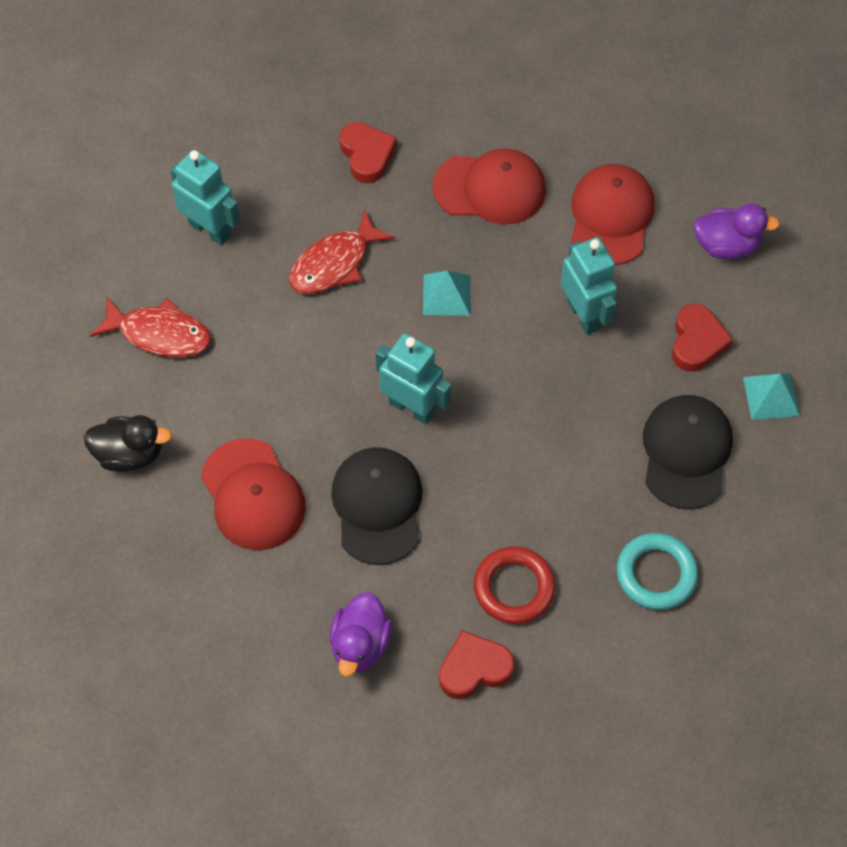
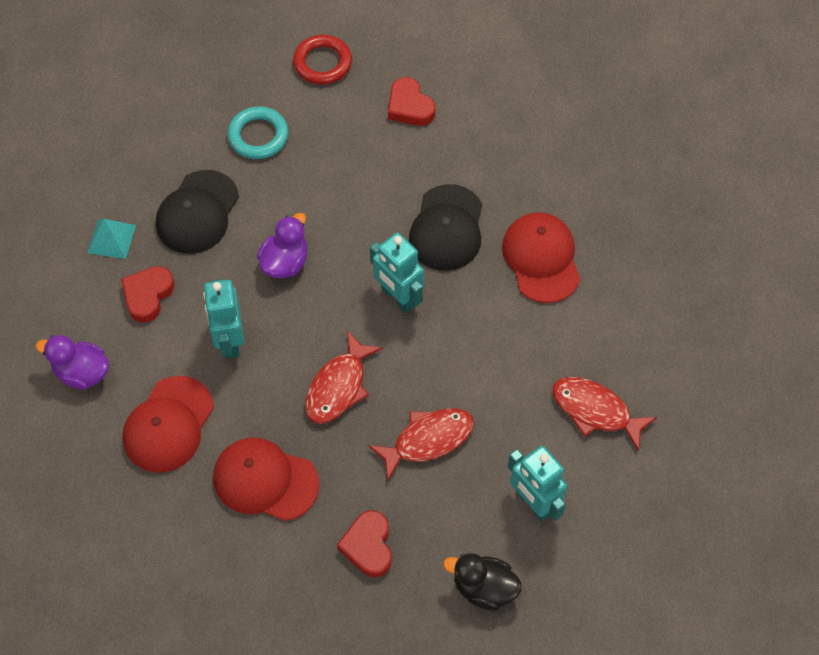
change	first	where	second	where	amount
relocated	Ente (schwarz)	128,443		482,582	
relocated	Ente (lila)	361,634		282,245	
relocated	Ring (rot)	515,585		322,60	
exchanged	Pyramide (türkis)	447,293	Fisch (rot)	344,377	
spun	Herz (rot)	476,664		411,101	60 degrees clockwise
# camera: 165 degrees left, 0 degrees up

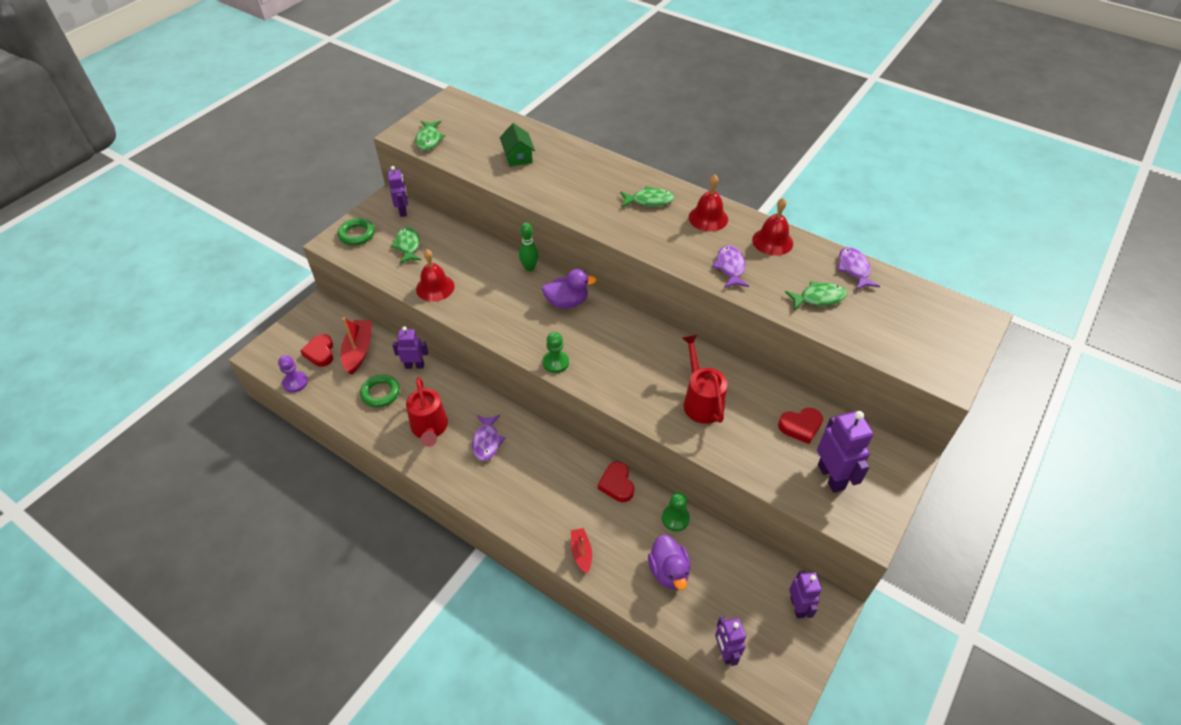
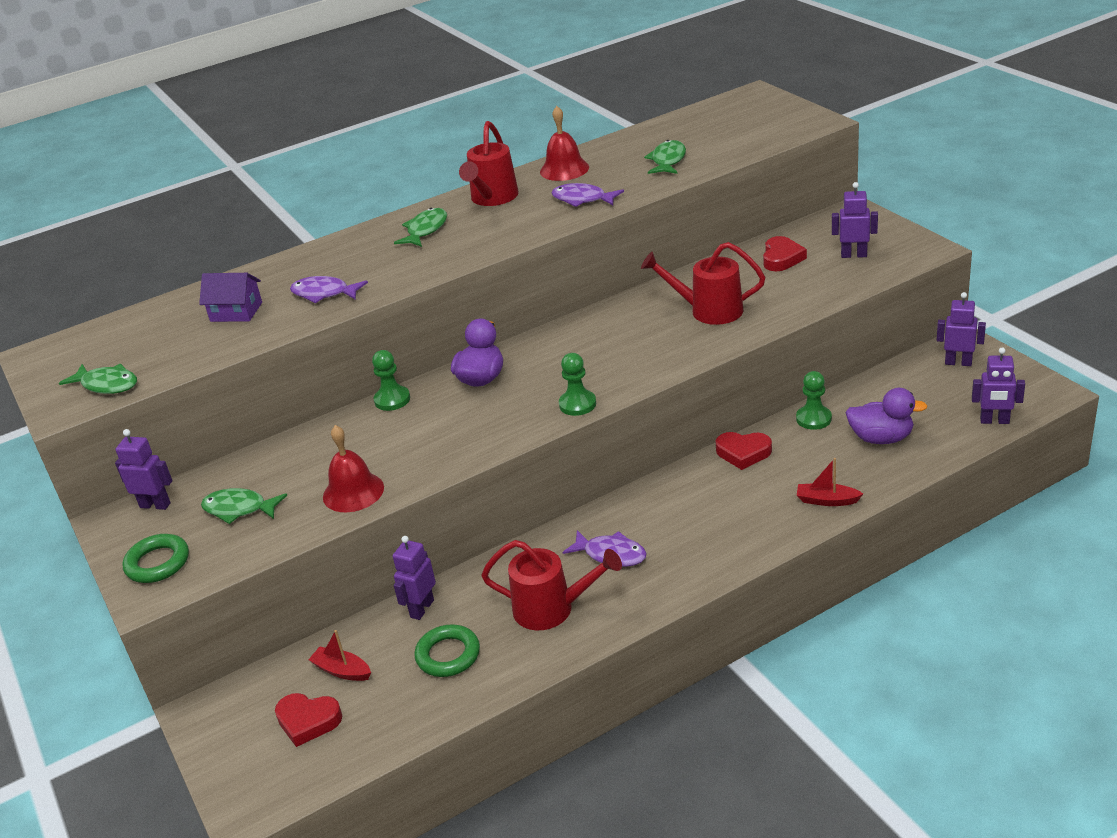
change	first	where	second	where	amount
missing	Bauer (lila)	293,373			
relocated	Fisch (lila)	859,268		329,289	
exchanged	Bowlingkegel (grün)	529,247	Bauer (grün)	391,380	
exchanged	Glocke (rot)	708,203	Gießkanne (rot)	489,163	
colour	Haus (grün)	517,144	Haus (lila)	230,297	
size	Boot (rot)	356,346		339,655	x0.60
size	Roboter (lila)	845,452		855,220	x0.65
# camera: 60 degrees left, 15 degrees down

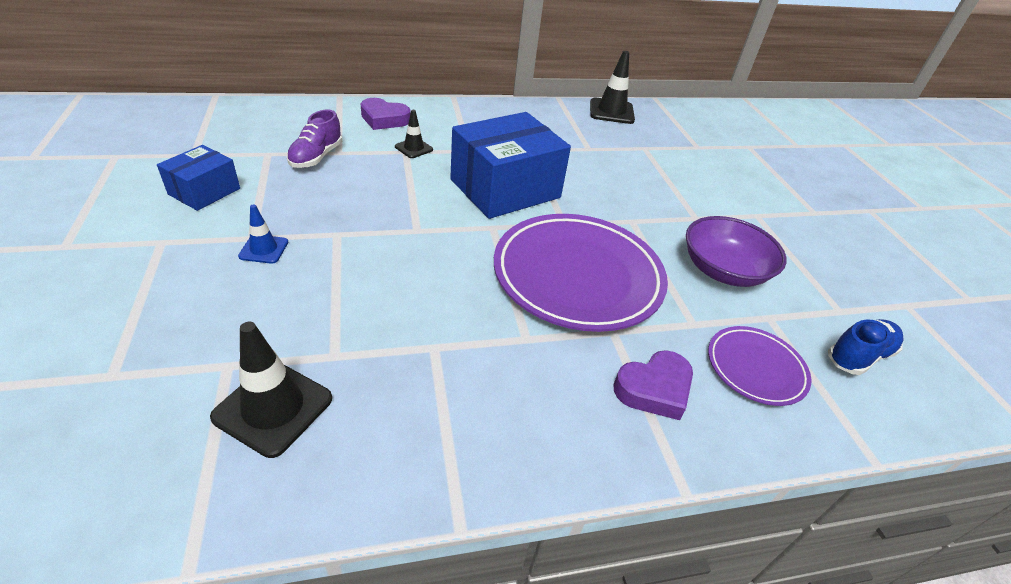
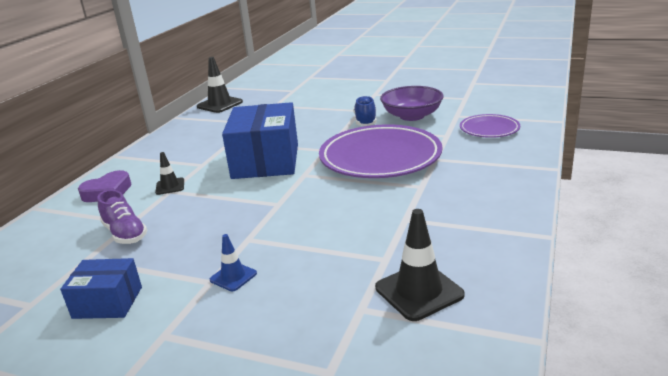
change	first	where	second	where	amount
missing	Herz (lila)	653,385			
relocated	Schuh (blau)	866,347		365,111	
spun	Schachtel (blau)	198,178		101,288	60 degrees counterclockwise
# camera: 50 degrees left, 15 degrees down

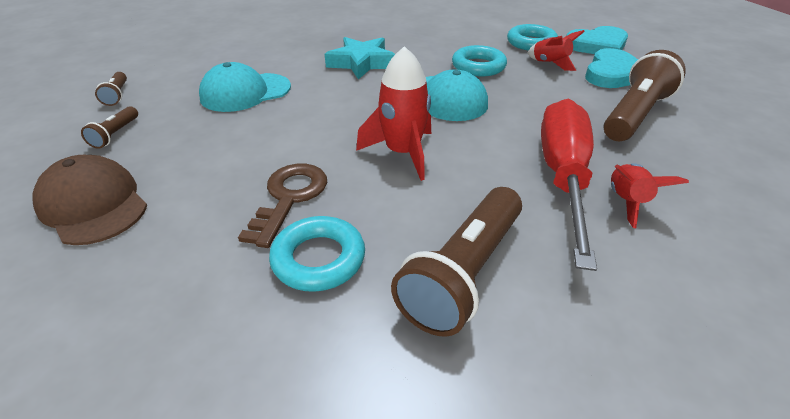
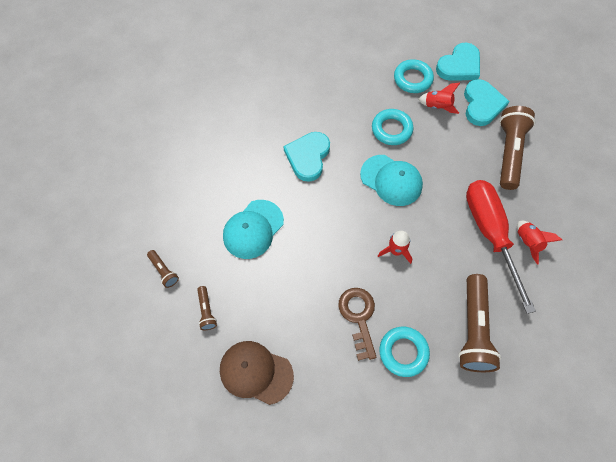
change	first	where	second	where	amount
exchanged	Stern (türkis)	360,58	Herz (türkis)	306,157	
size	Rakete (rot)	393,113		395,247	x0.64
# camera: 25 degrees left, 25 degrees up

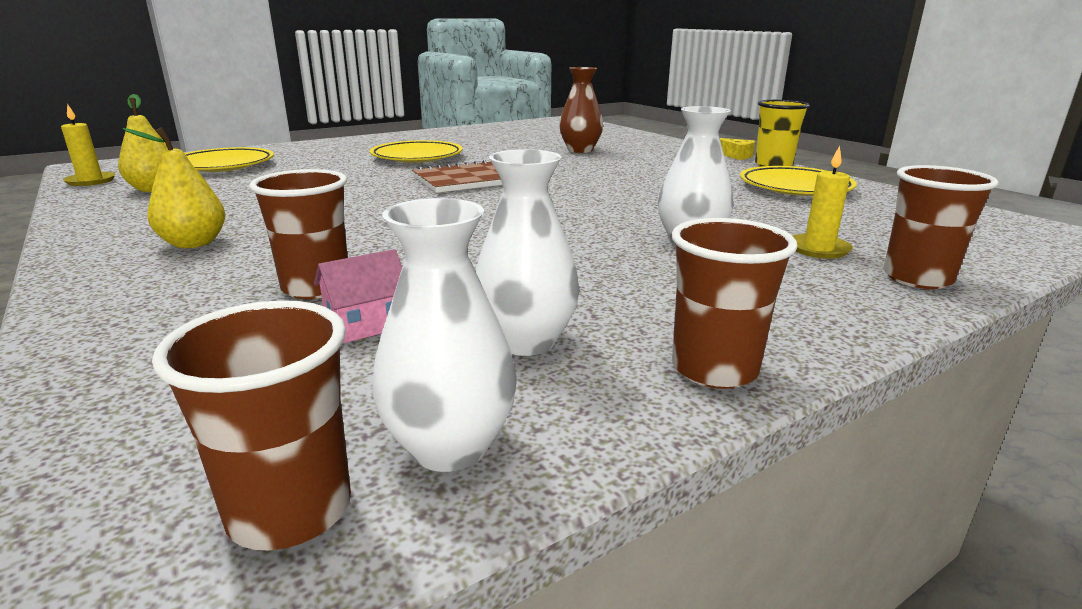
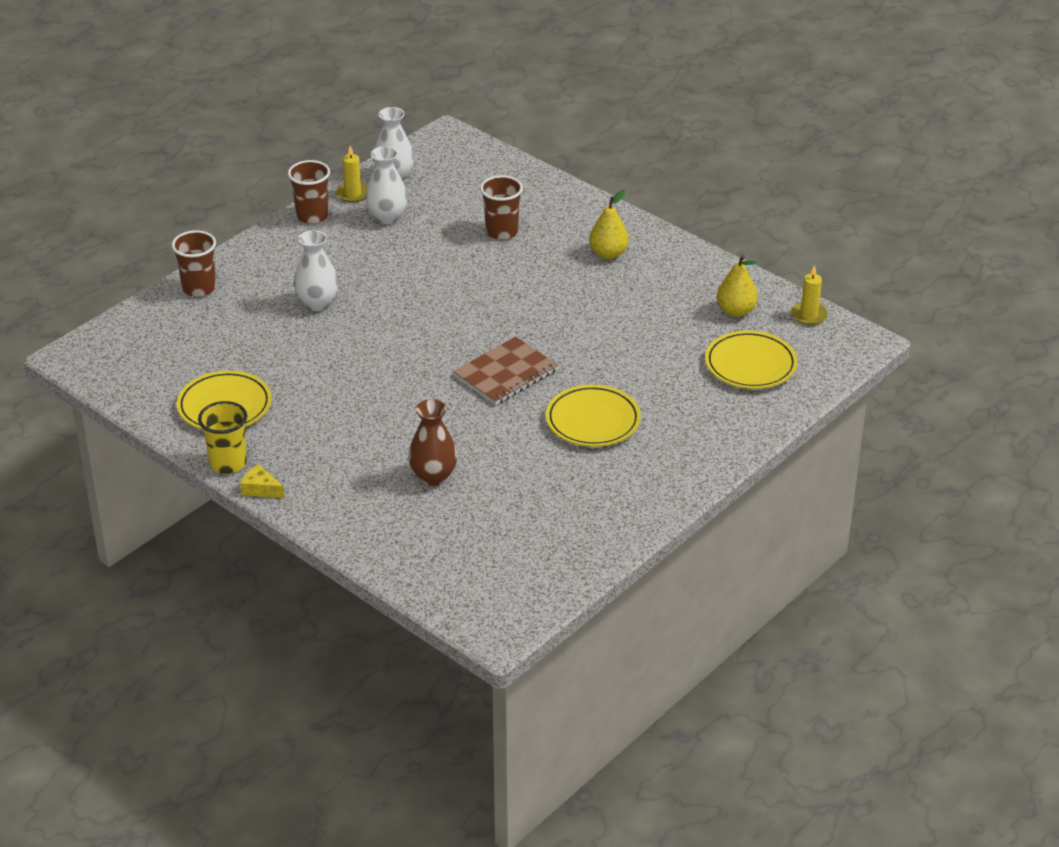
change	first	where	second	where	amount
missing	Becher (braun)	251,425			
missing	Haus (rosa)	358,296			
relocated	Kerze (gelb)	823,202		351,174	
# camera: 165 degrees right, 15 degrees up

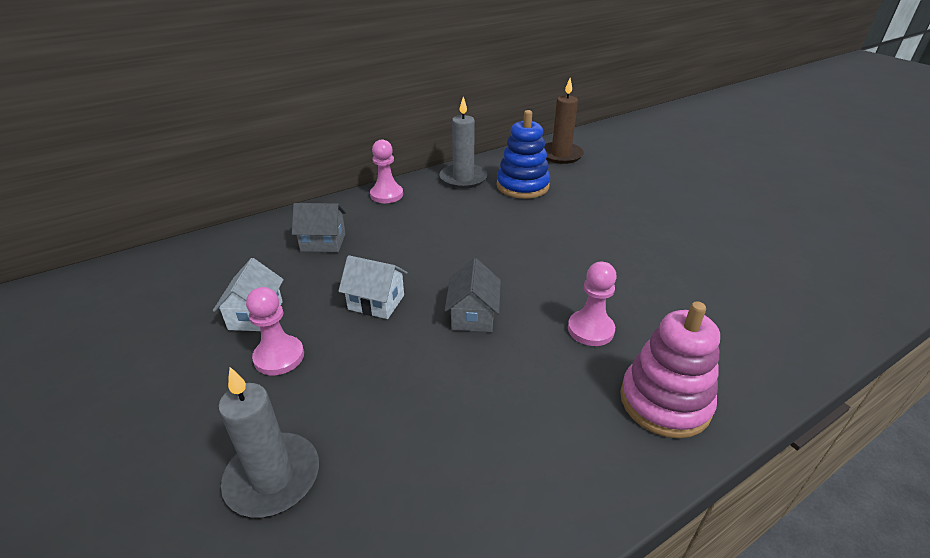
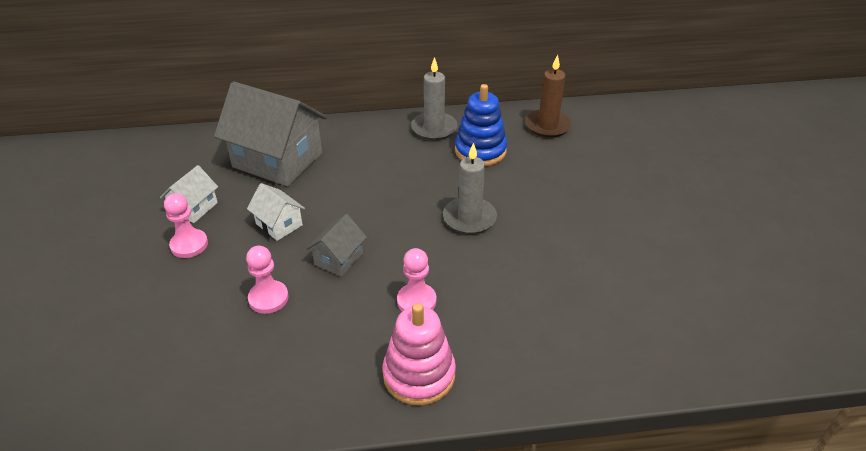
change	first	where	second	where	amount
relocated	Kerze (grau)	268,442		470,188	
relocated	Bauer (rosa)	386,171		267,280	
size	Haus (grau)	319,227		270,133	x2.11
# camera: 25 degrees right, 5 degrees up

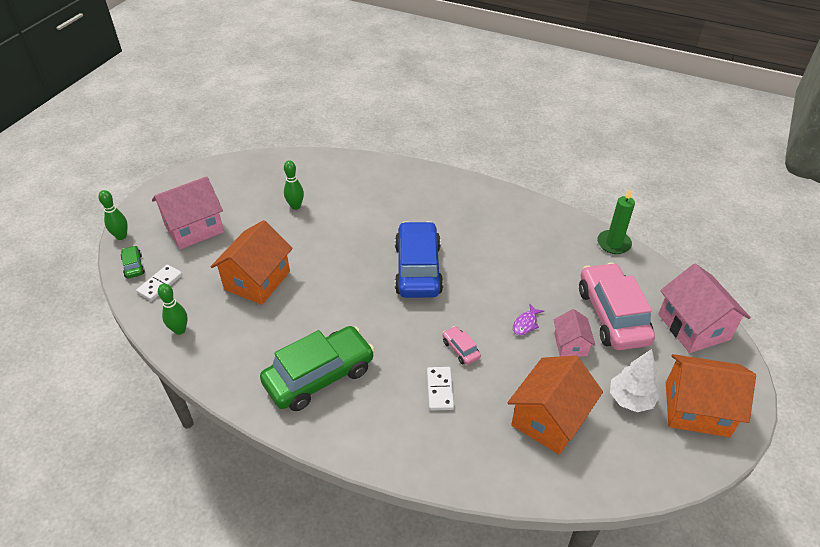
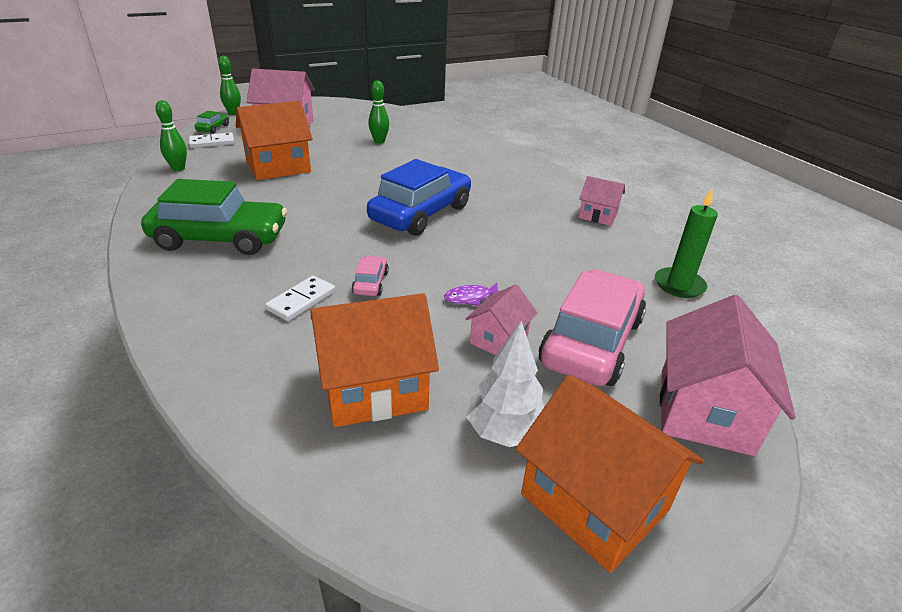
change	first	where	second	where	amount
appeared			Haus (rosa)	602,201	
# camera: 35 degrees right, 10 degrees down

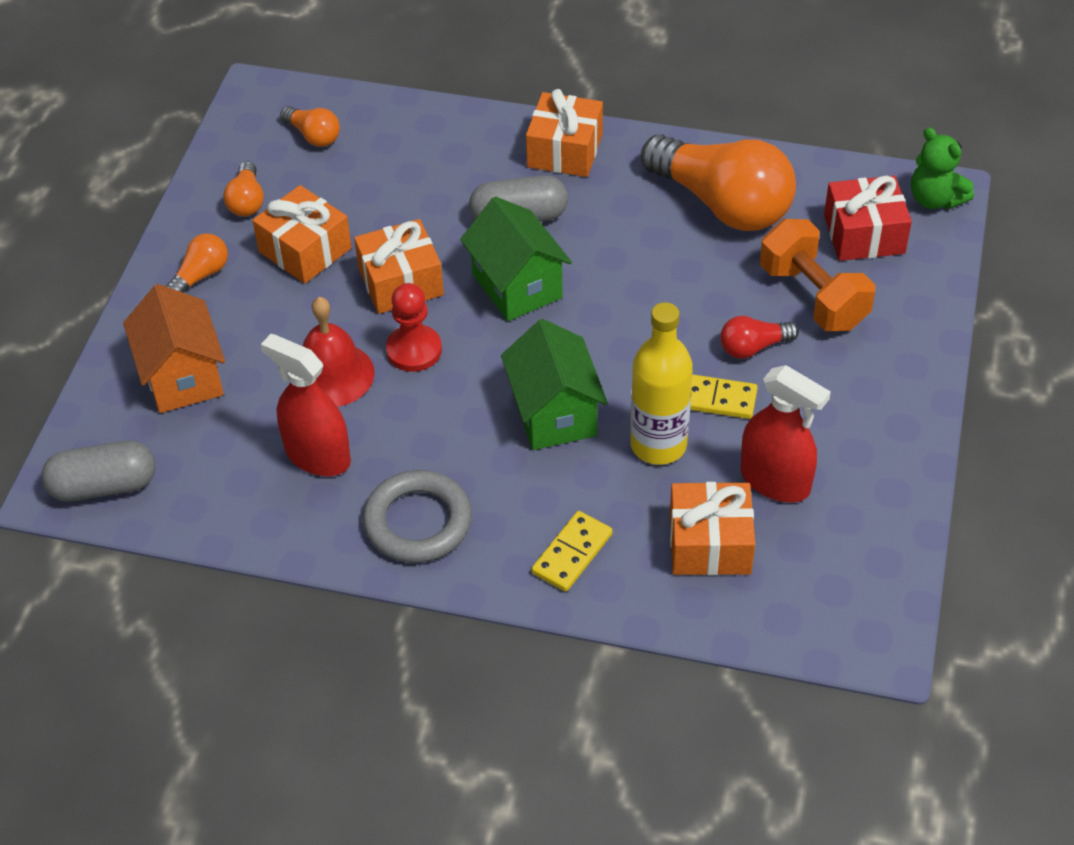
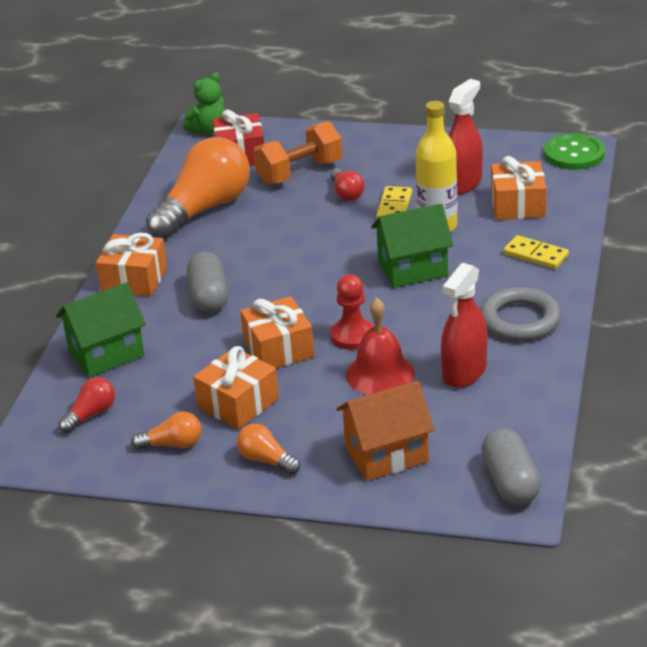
change	first	where	second	where	amount
appeared			Knopf (grün)	574,151	
relocated	Haus (grün)	516,259		101,329	
colour	Glühbirne (orange)	310,126	Glühbirne (rot)	86,405	
# camera: 90 degrees left, 15 degrees down

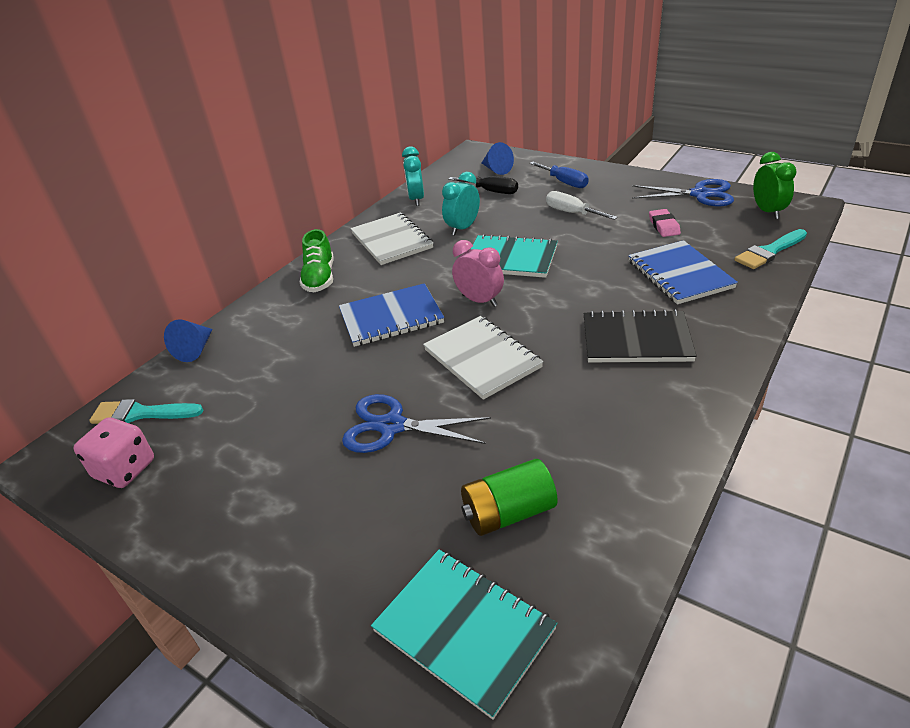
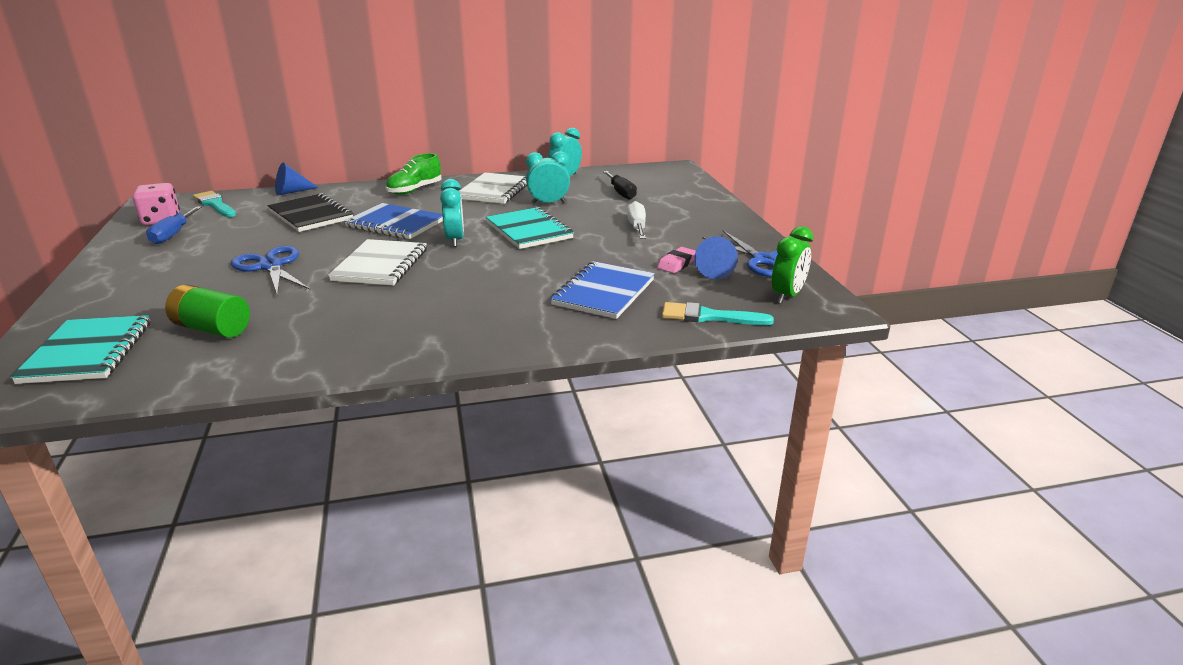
change	first	where	second	where	amount
relocated	Kegel (blau)	498,158		716,257	
relocated	Schraubenzieher (blau)	558,175		174,225	
relocated	Notizbuch (schwarz)	640,335		310,212	
colour	Wecker (rosa)	478,273	Wecker (türkis)	452,213	
# camera: 40 degrees right, 10 degrees down

